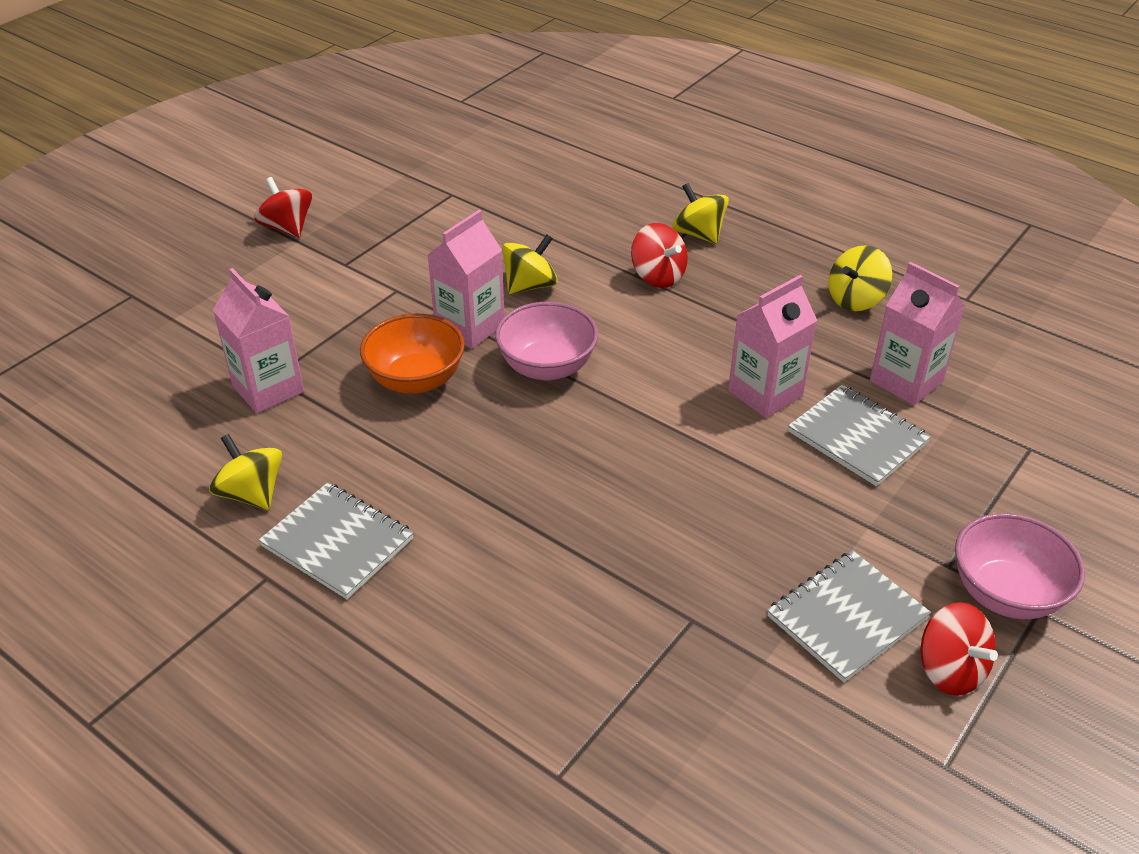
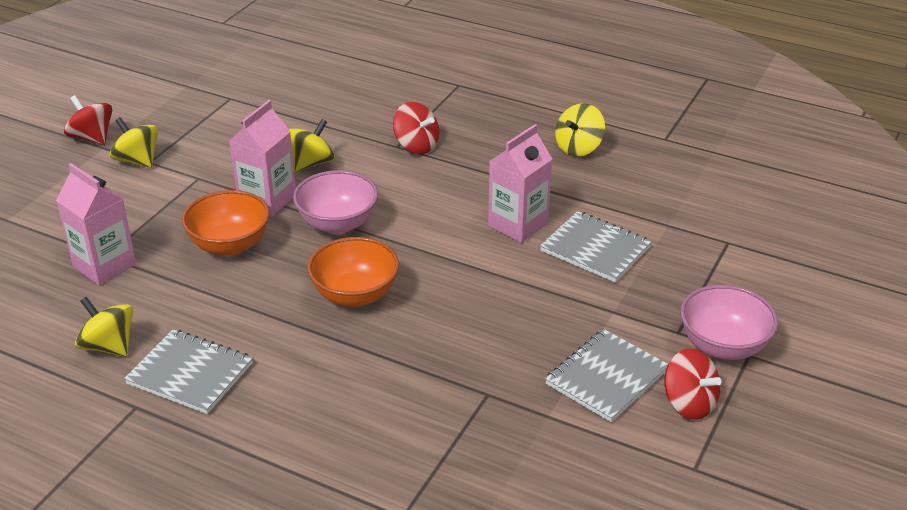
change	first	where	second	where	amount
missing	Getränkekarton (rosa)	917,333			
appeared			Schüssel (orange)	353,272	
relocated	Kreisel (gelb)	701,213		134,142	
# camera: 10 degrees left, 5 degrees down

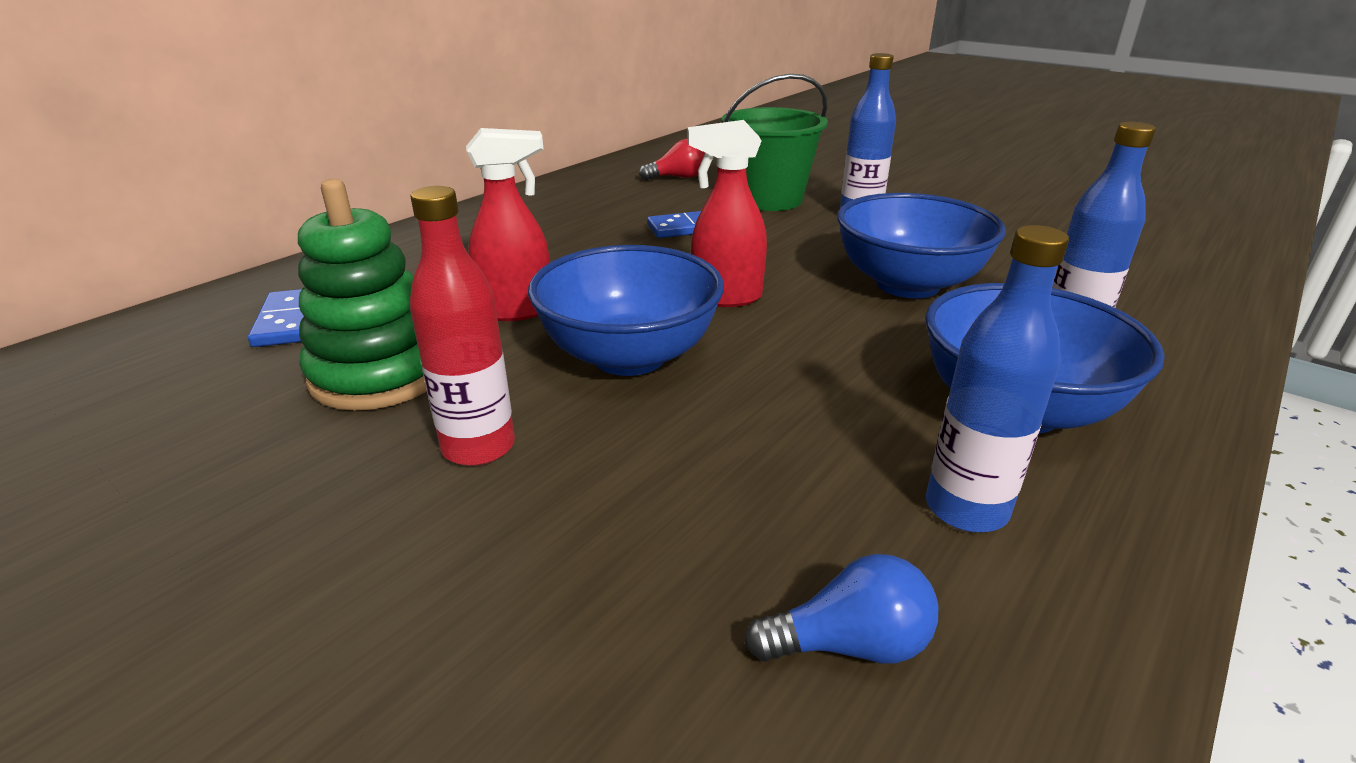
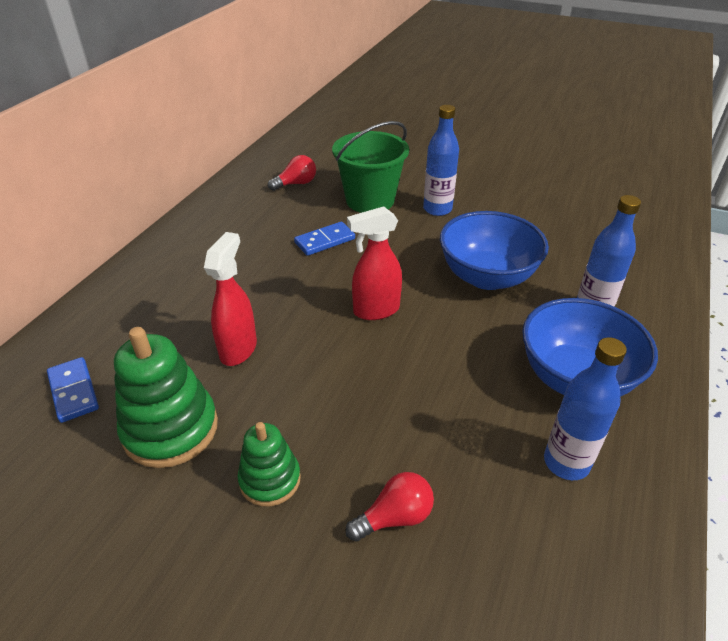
change	first	where	second	where	amount
missing	Schüssel (blau)	626,310			
missing	Glühbirne (blau)	841,609			
appeared			Glühbirne (rot)	390,507	
exchanged	Flasche (rot)	462,326	Stapelspielzeug (grün)	269,464	
spun	Sprühflasche (rot)	508,224		230,299	45 degrees counterclockwise
# camera: 15 degrees left, 10 degrees up

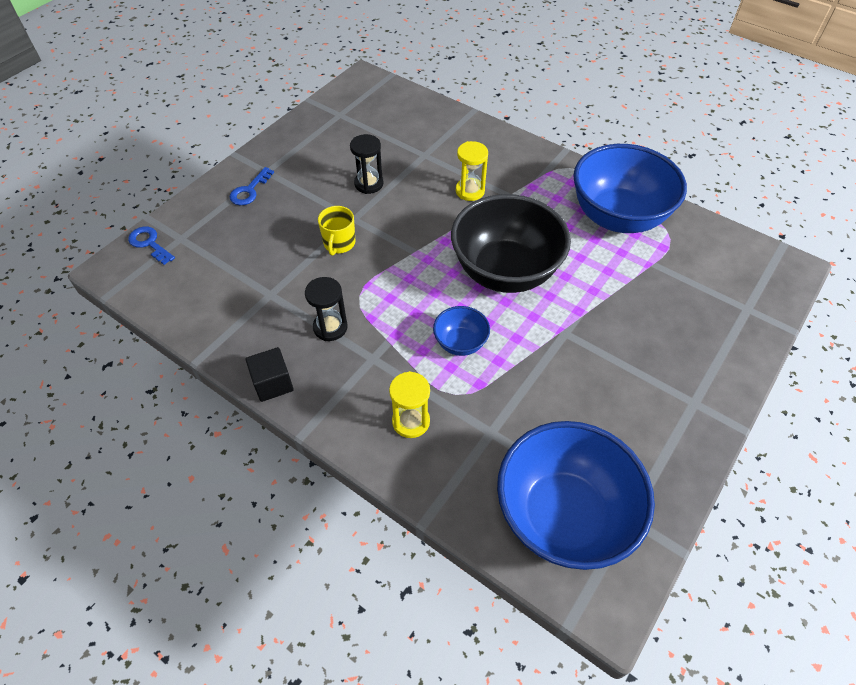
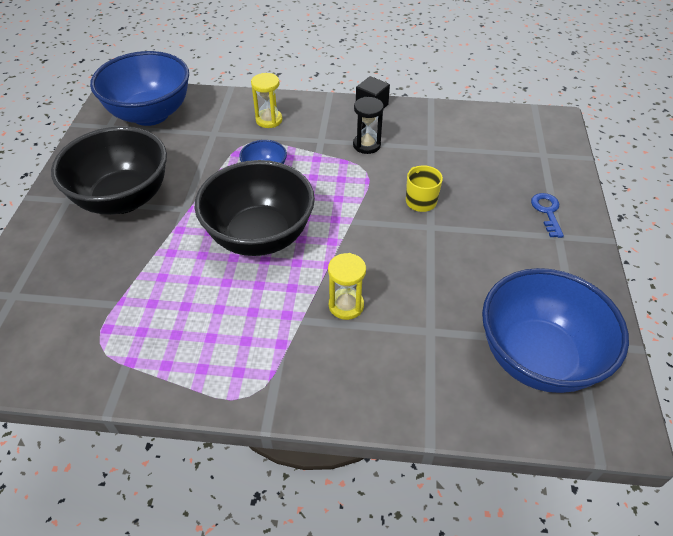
change	first	where	second	where	amount
missing	Schlüssel (blau)	151,245			
missing	Sanduhr (schwarz)	366,164			
appeared			Schüssel (schwarz)	109,170	
relocated	Schüssel (blau)	630,188		555,330	
# camera: 150 degrees right, 5 degrees down

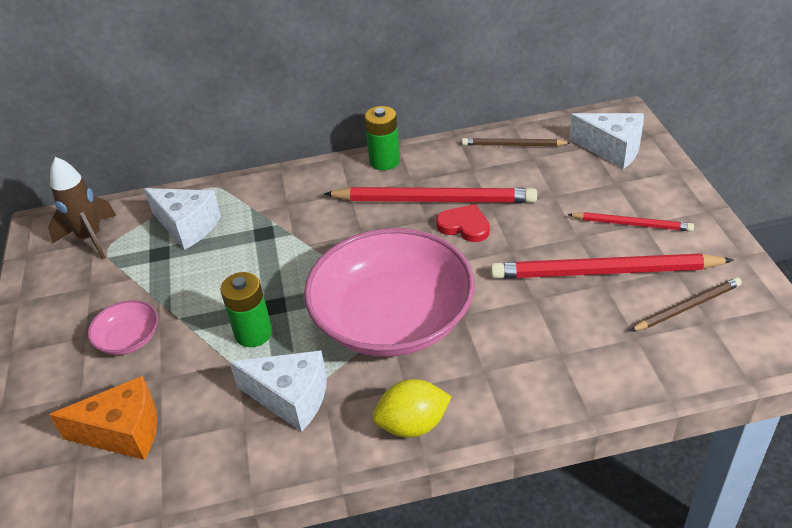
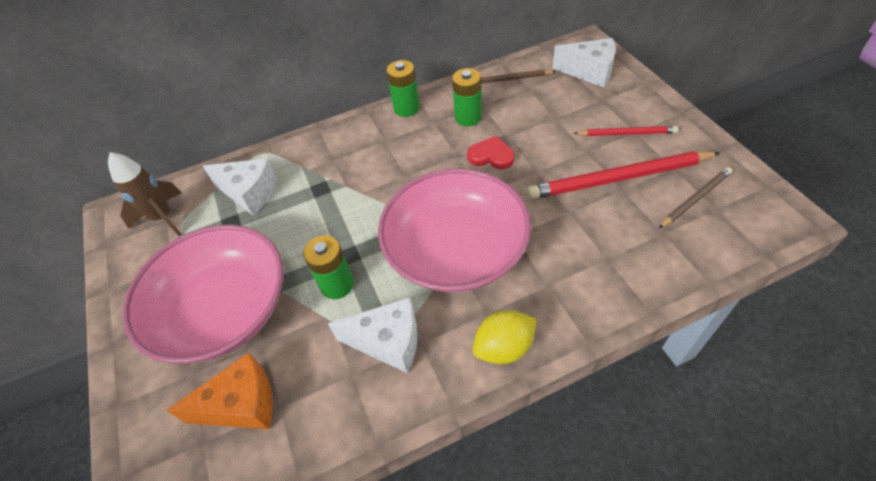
change	first	where	second	where	amount
missing	Bleistift (rot)	430,195			
appeared			Batterie (grün)	467,97	
size	Schüssel (rosa)	123,327		203,294	x2.37
# camera: 10 degrees left, 10 degrees up

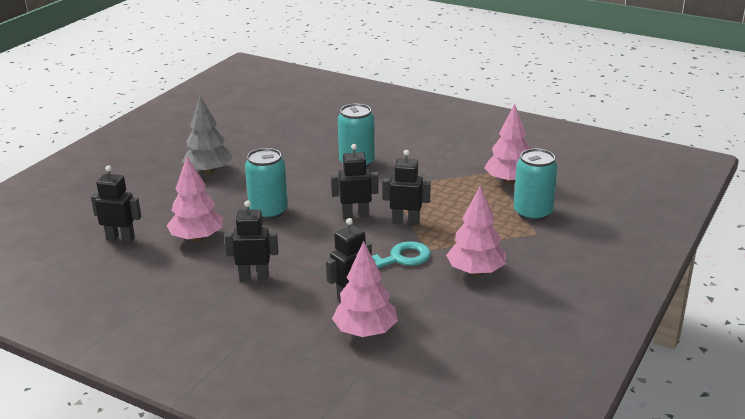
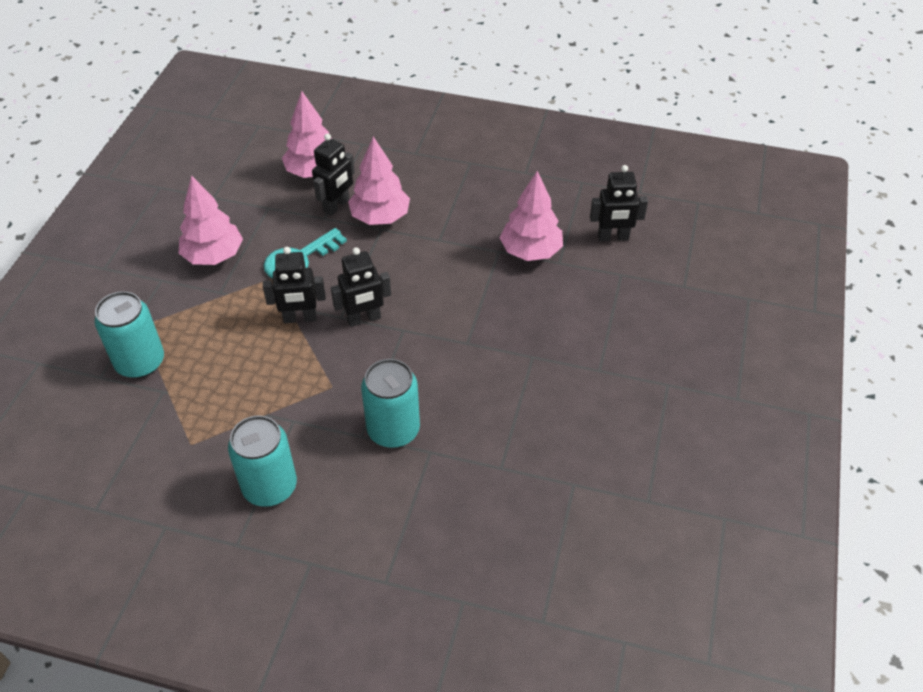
change	first	where	second	where	amount
missing	Baum (grau)	207,135			
missing	Roboter (schwarz)	251,240			
relocated	Dose (türkis)	266,184		262,461	
relocated	Baum (rosa)	507,144		379,180	
# camera: 165 degrees right, 20 degrees up

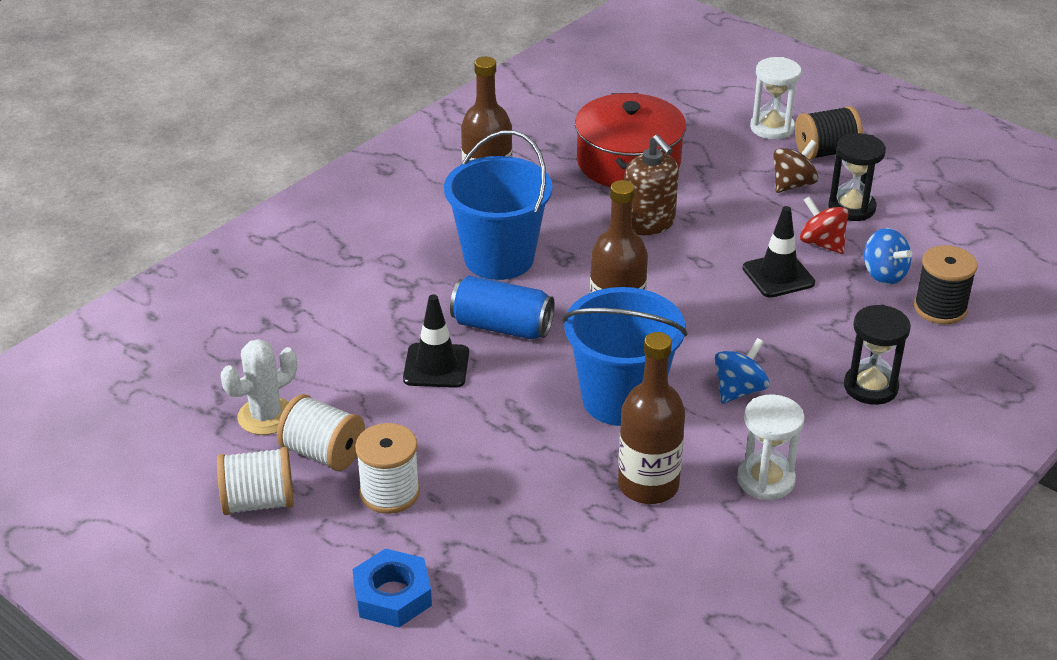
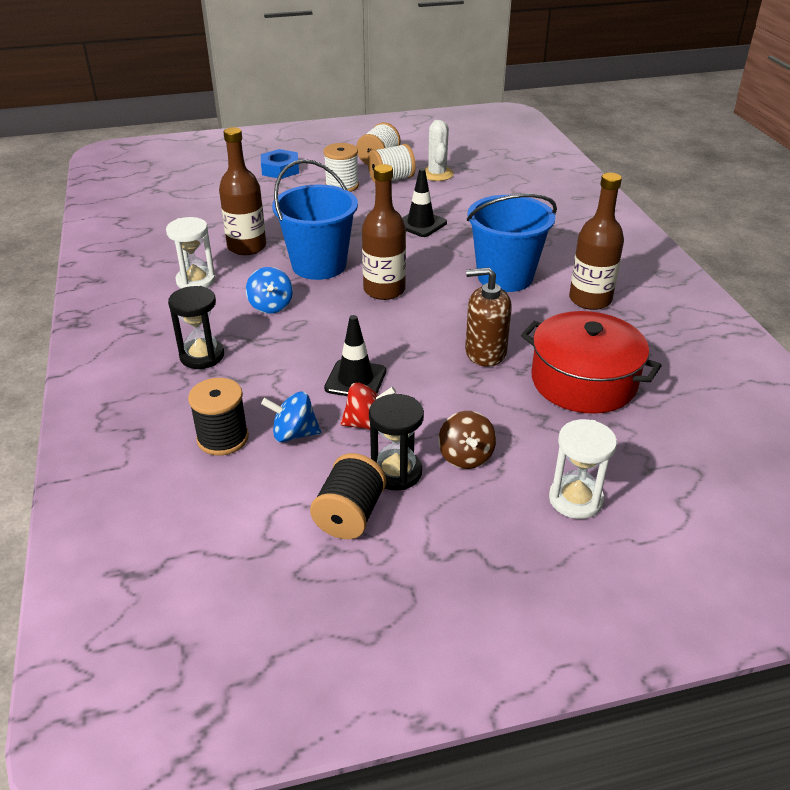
change	first	where	second	where	amount
missing	Dose (blau)	502,307			
relocated	Garnrolle (schwarz)	829,133		348,496	
# camera: 125 degrees right, 0 degrees up

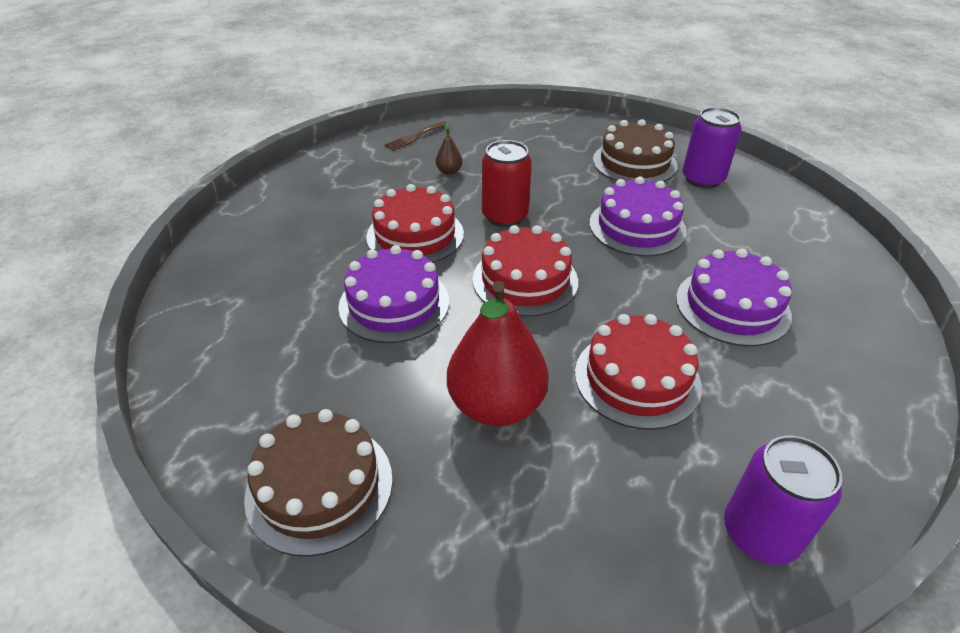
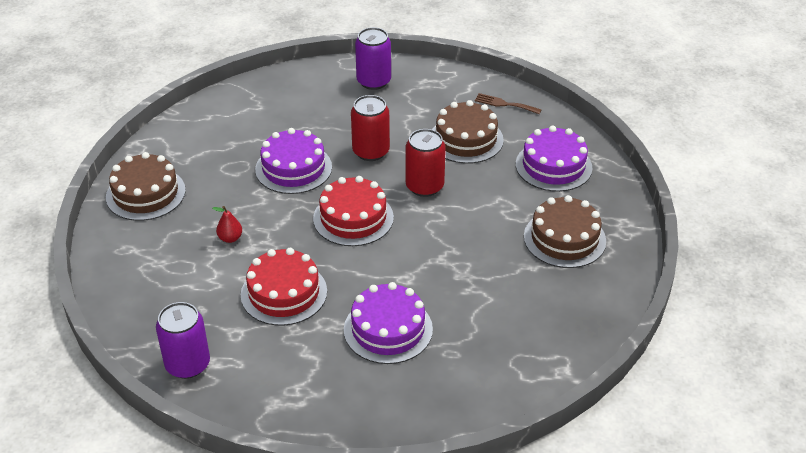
change	first	where	second	where	amount
relocated	Kuchen (lila)	638,216		554,159	
relocated	Dose (lila)	711,147		373,58	
exchanged	Kuchen (rot)	415,223	Dose (rot)	370,128	
exchanged	Birne (braun)	449,149	Kuchen (braun)	468,132	
size	Birne (rot)	498,353		227,224	x0.42
# camera: 65 degrees right, 0 degrees up

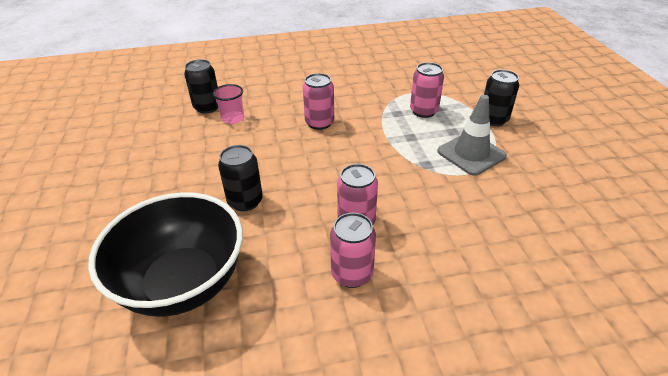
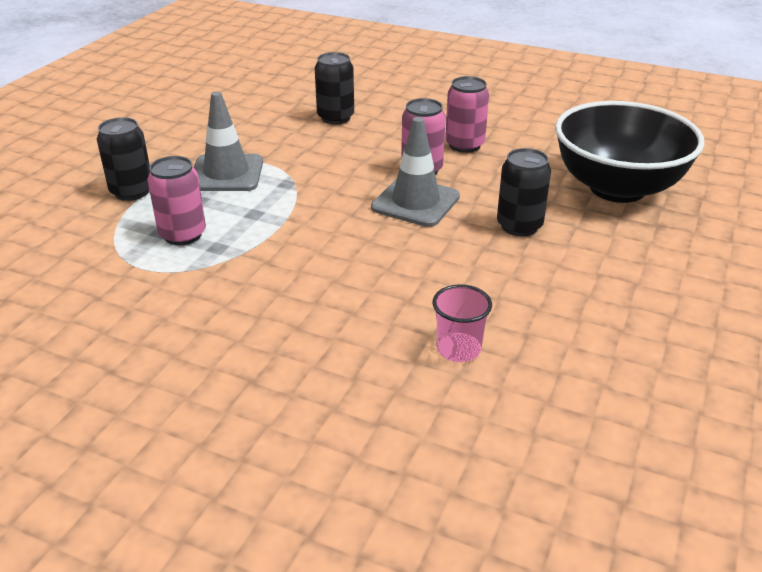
change	first	where	second	where	amount
missing	Dose (rosa)	318,101			
appeared			Leitkegel (grau)	415,172	
relocated	Dose (schwarz)	201,86		334,88	
# camera: 145 degrees left, 5 degrees down

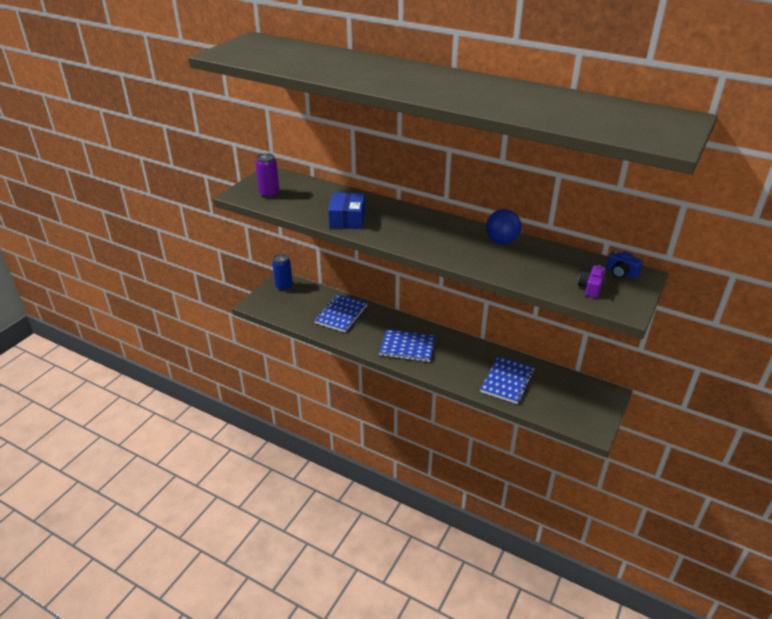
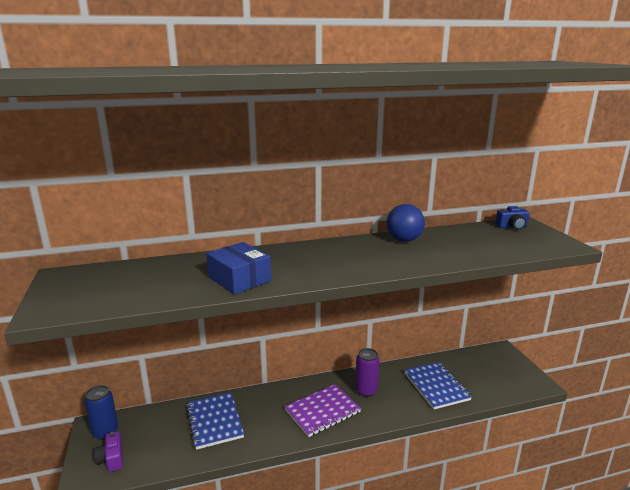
change	first	where	second	where	amount
relocated	Dose (lila)	267,175		367,372	
relocated	Kamera (lila)	592,281		108,451	
colour	Notizbuch (blau)	407,345	Notizbuch (lila)	322,410	
# camera: 45 degrees left, 15 degrees down

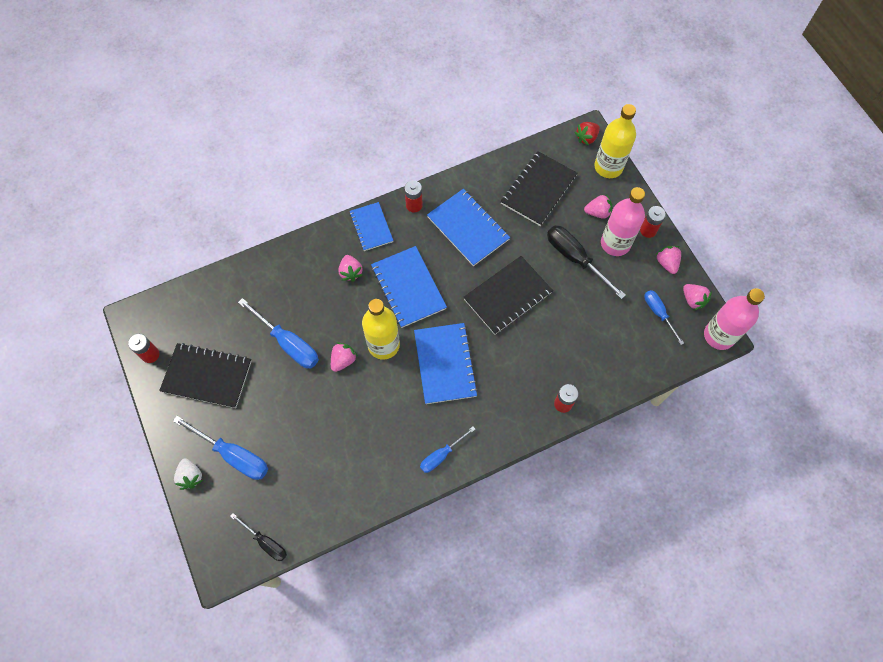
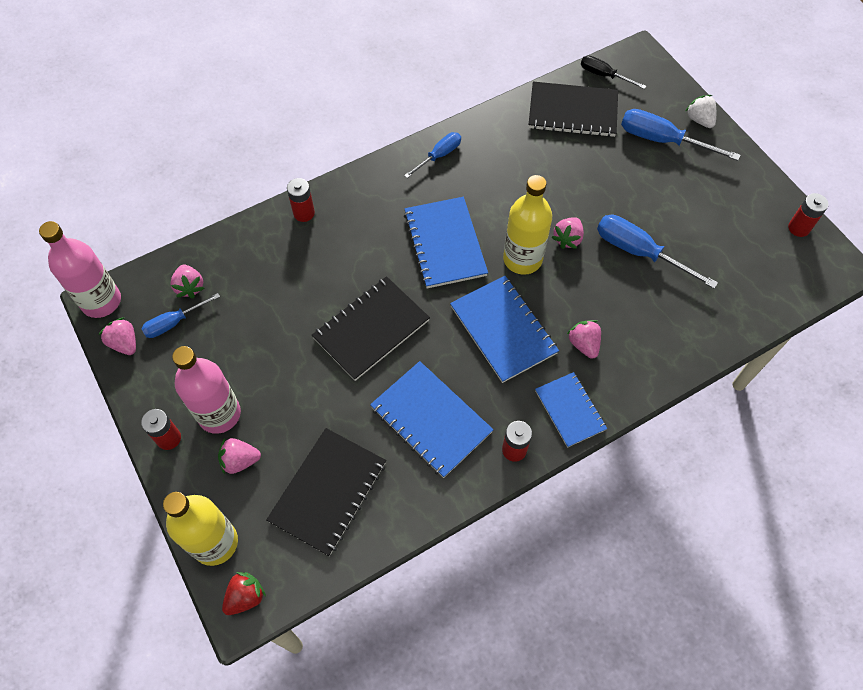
change	first	where	second	where	amount
missing	Schraubenzieher (schwarz)	586,262			
relocated	Notizbuch (schwarz)	205,375		573,109	
relocated	Erdbeere (rosa)	668,260		188,281	
spun	Schraubenzieher (blau)	664,317		180,315	90 degrees clockwise
# camera: 175 degrees right, 5 degrees down

